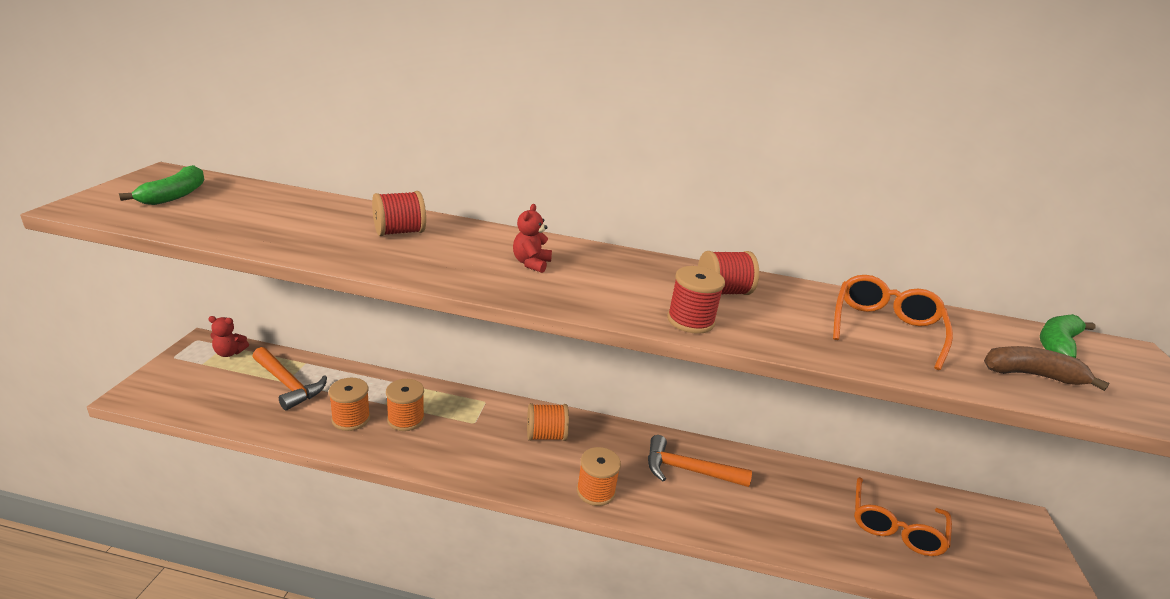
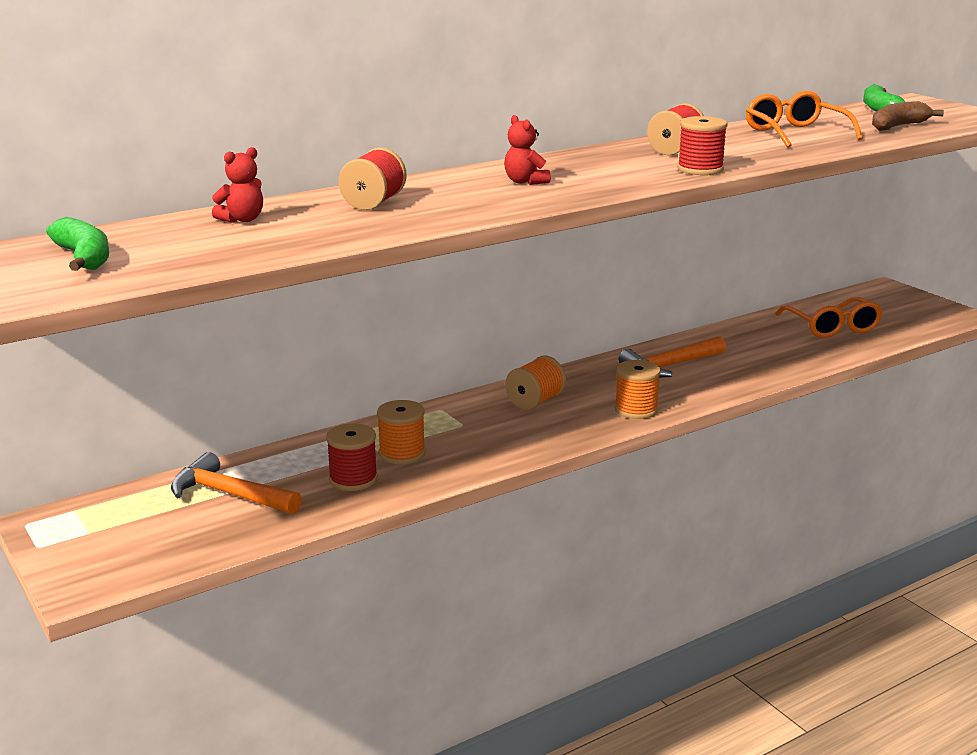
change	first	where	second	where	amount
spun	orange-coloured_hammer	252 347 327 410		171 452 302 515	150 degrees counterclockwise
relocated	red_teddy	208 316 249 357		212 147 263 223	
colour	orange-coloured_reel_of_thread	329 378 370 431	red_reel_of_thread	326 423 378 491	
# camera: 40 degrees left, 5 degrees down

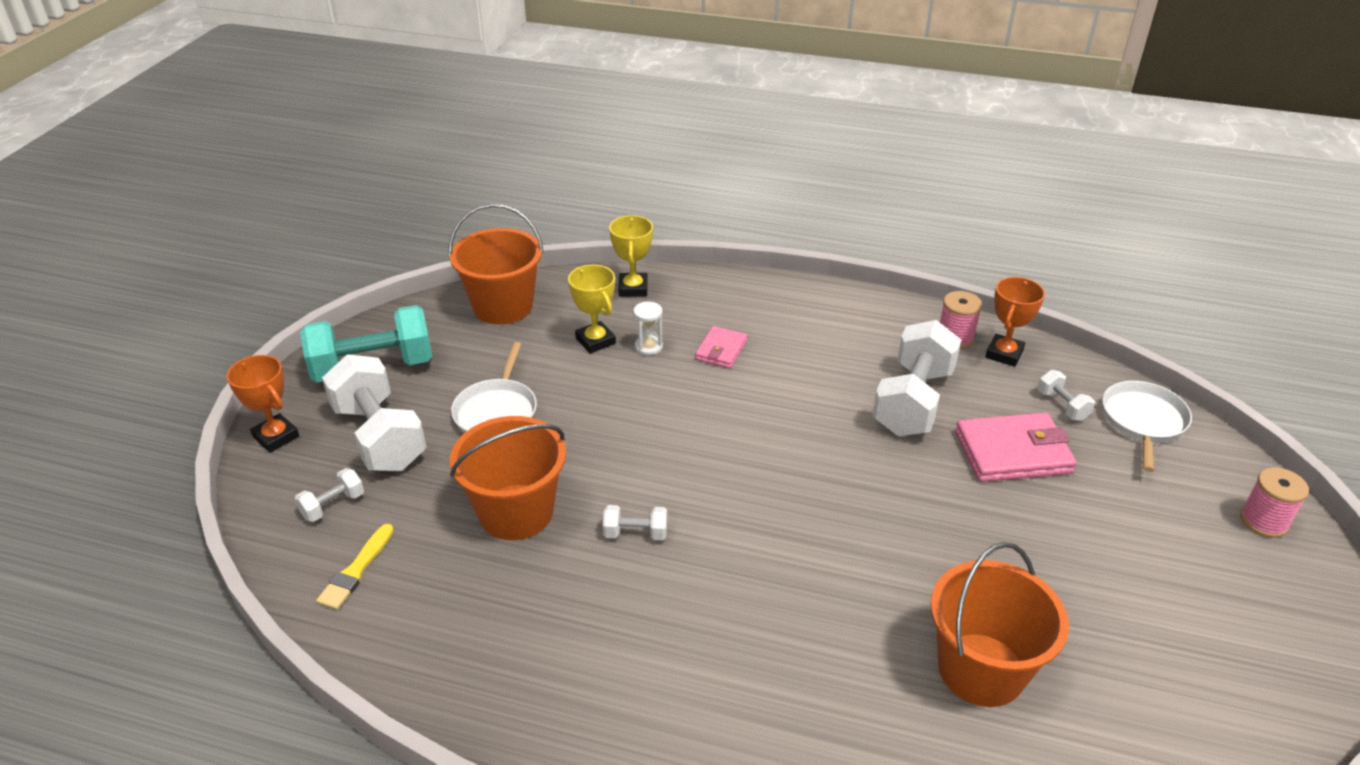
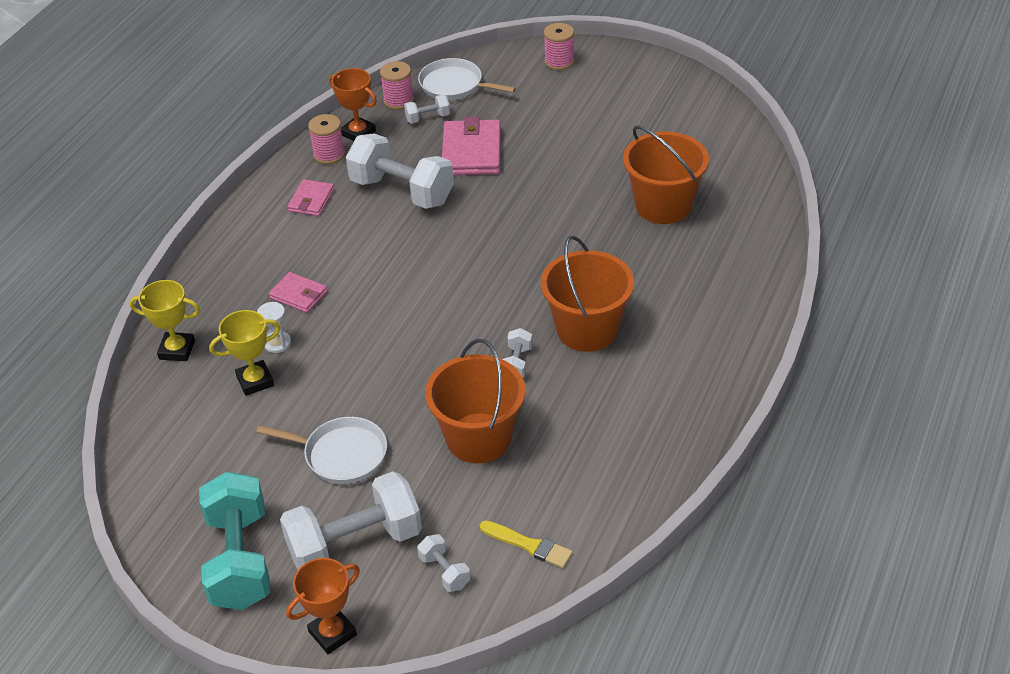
change	first	where	second	where	amount
appeared			pink_card_wallet	287 179 334 216	
appeared			pink_reel_of_thread	380 61 414 110	
relocated	orange-coloured_bucket	448 204 544 324		541 235 634 352	
# camera: 80 degrees left, 5 degrees up

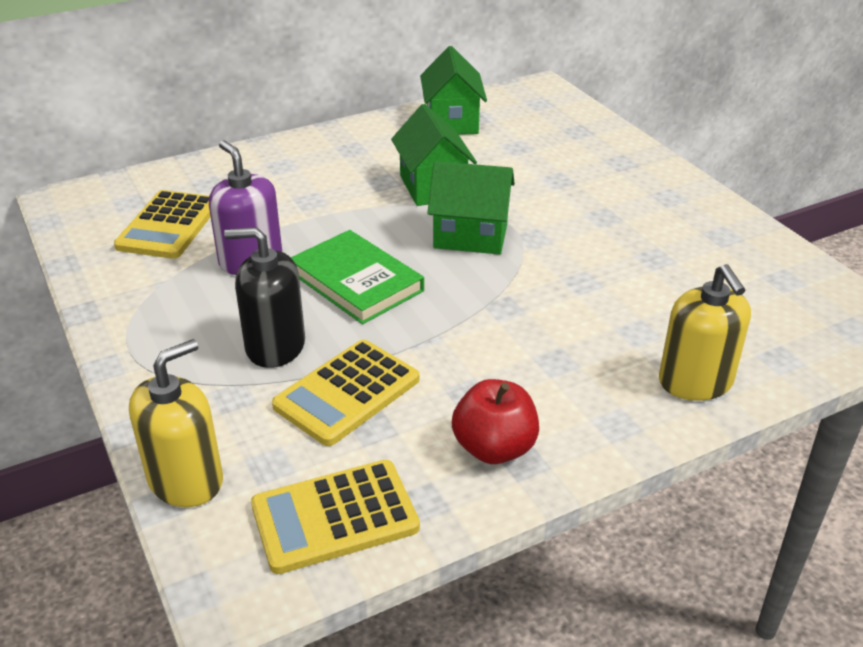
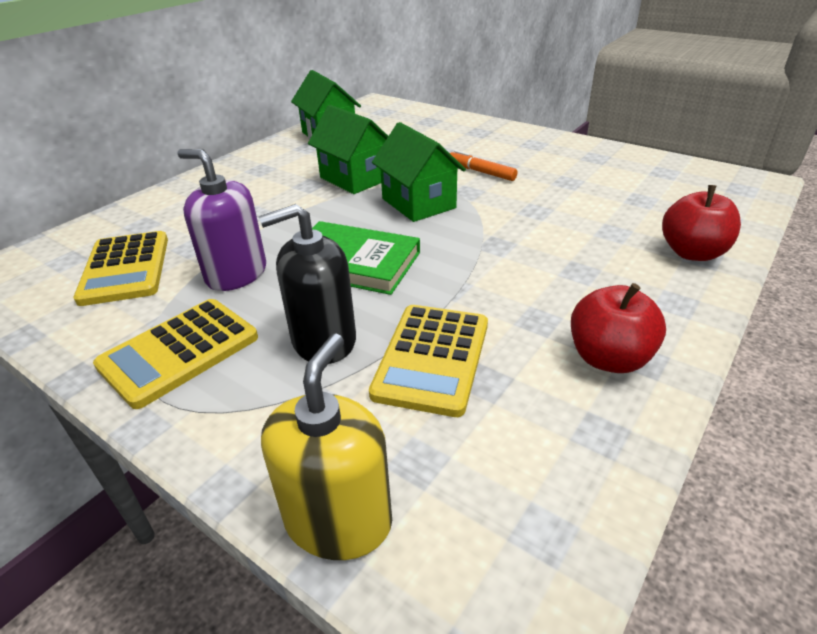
change	first	where	second	where	amount
relocated	golden_pocket_calculator	251 460 420 574		93 299 258 409	
spun	emerald_toy_house	427 161 515 255		372 122 466 222	75 degrees clockwise
appeared			orange-coloured_marker_pen	450 150 518 181	
exchanged	golden_soap_dispenser	659 264 751 401	red_apple	662 185 741 261	
# camera: 25 degrees left, 0 degrees up

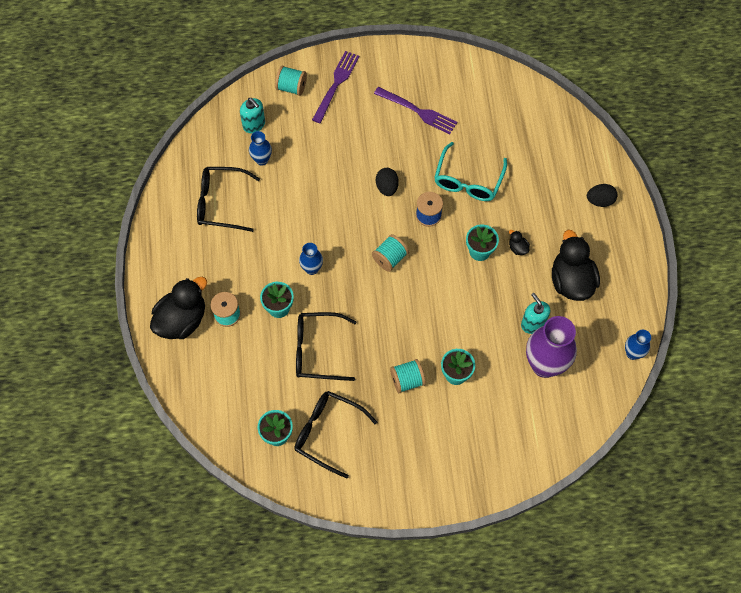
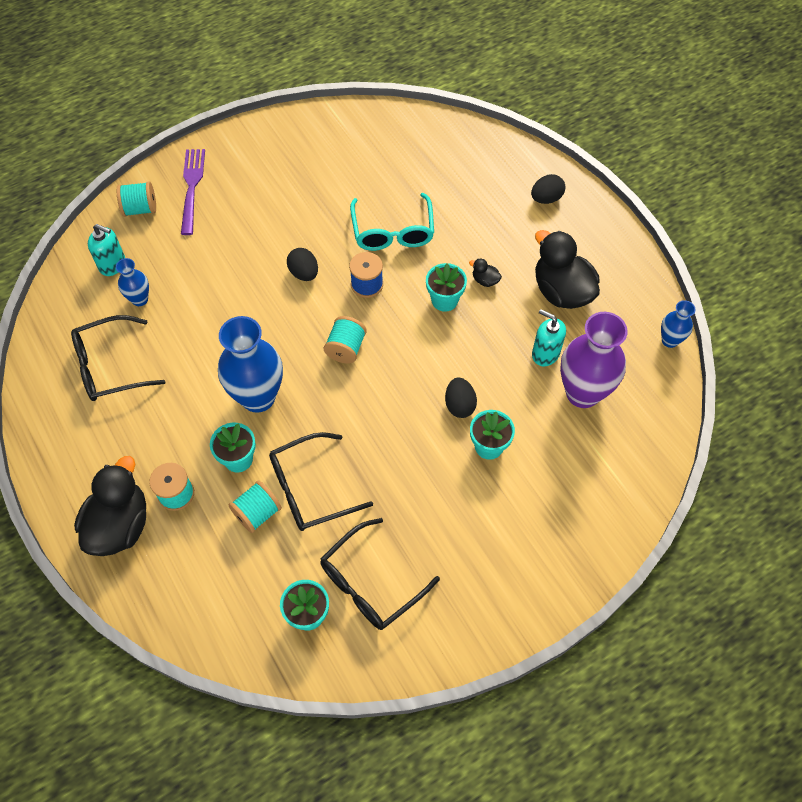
change	first	where	second	where	amount
size	royal_blue_vase	299 243 323 275		218 316 283 413	x1.99
relocated	turquoise_reel_of_thread	390 359 426 393		229 480 282 533	
spun	ebony_spectacles	294 391 378 479		320 518 440 630	45 degrees counterclockwise
appeared			ebony_egg	445 377 477 418	
missing	royal_purple_table_fork	374 87 457 135			
# camera: 25 degrees left, 5 degrees down

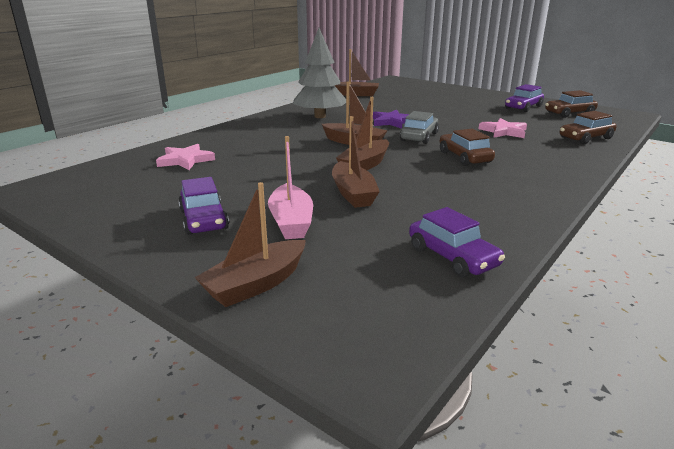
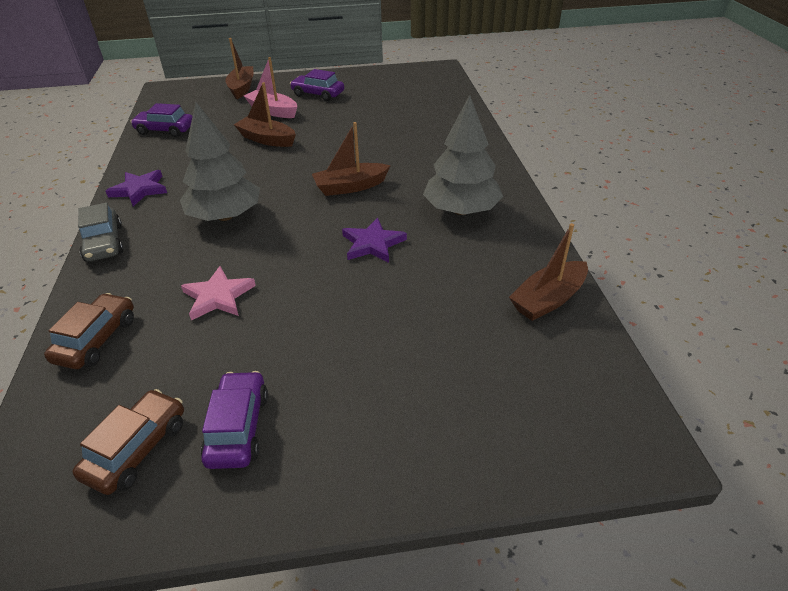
change	first	where	second	where	amount
relocated	grey_toy_car	400 111 439 144		78 203 124 262	
appeared			royal_purple_star	106 170 167 206	
exchanged	brown_toy_car	440 129 495 166	grey_toy_tree	180 102 260 221	
missing	pink_star	156 144 215 170			
missing	brown_boat	336 97 389 170			
# camera: 135 degrees right, 15 degrees up

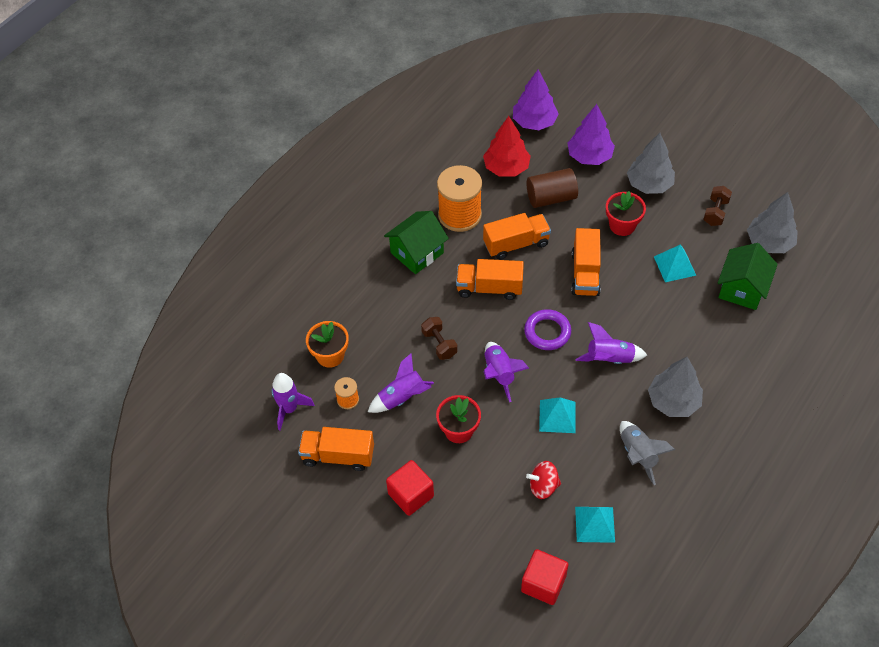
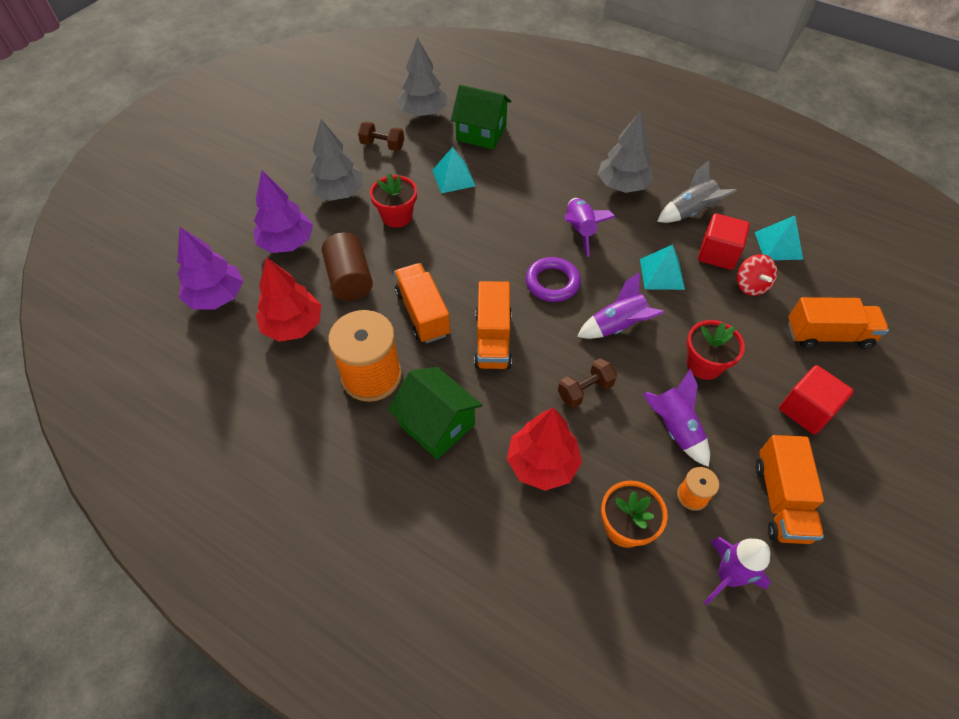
change	first	where	second	where	amount
appeared			red_toy_tree	507 407 582 491	
relocated	red_cube	521 549 569 605		698 213 750 270	
relocated	orange-coloured_truck	571 228 601 296		788 297 889 349	
# camera: 95 degrees left, 0 degrees up

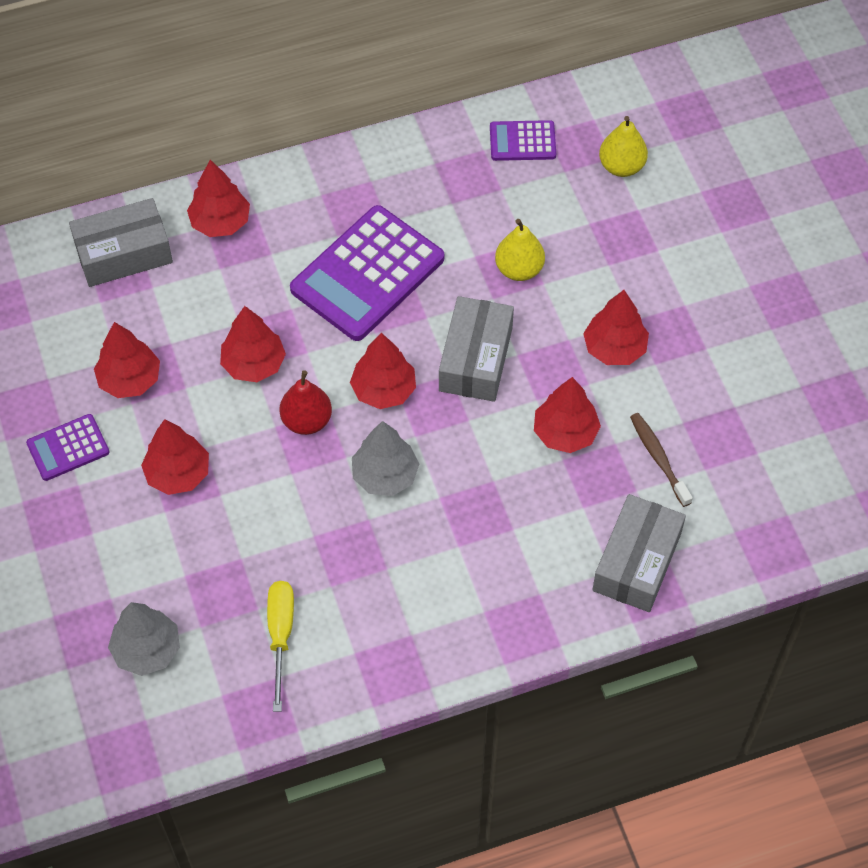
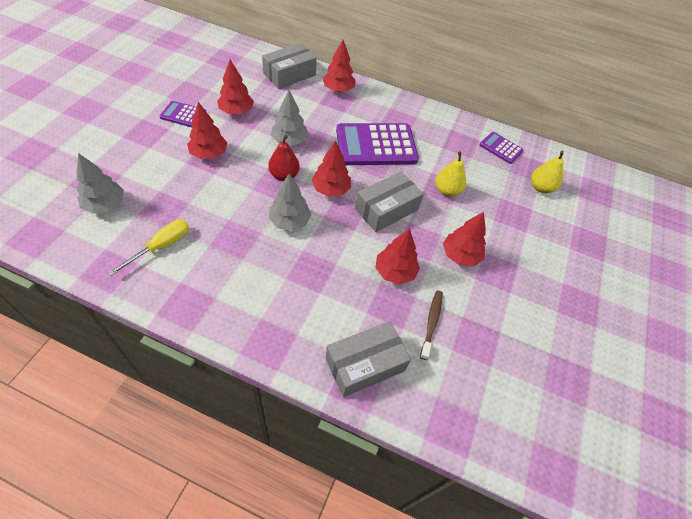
change	first	where	second	where	amount
spun	grey_box	69 198 173 287		262 43 317 89	60 degrees counterclockwise
colour	red_toy_tree	220 306 286 382	grey_toy_tree	271 90 309 146	
# camera: 35 degrees right, 5 degrees down

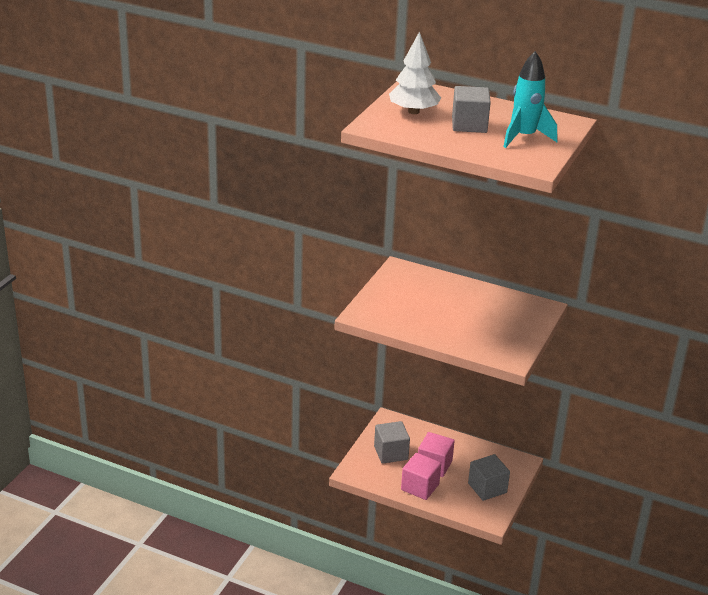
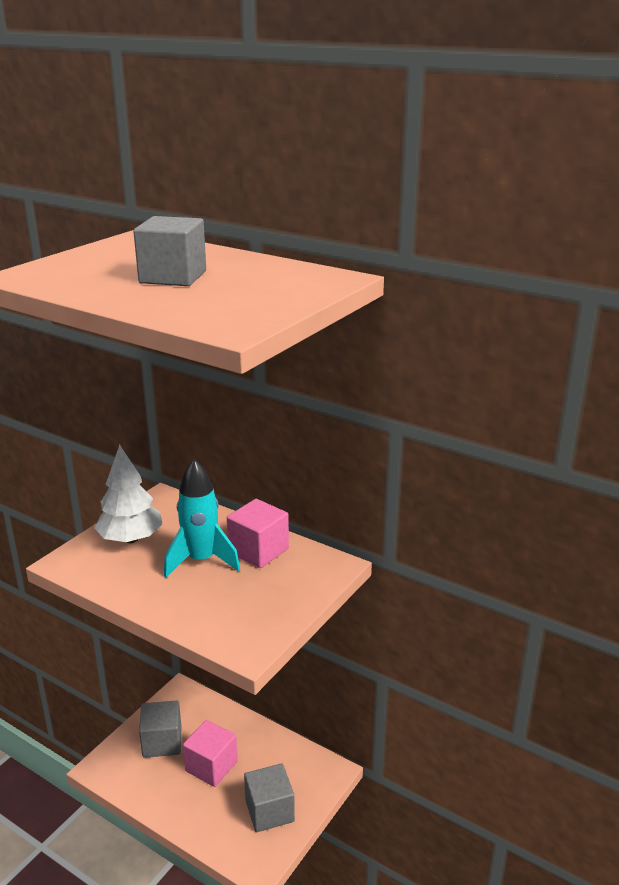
change	first	where	second	where	amount
relocated	white_toy_tree	389 32 441 114		94 445 163 543	
relocated	turquoise_spaceship	503 51 557 148		164 459 240 578	
relocated	pink_cube	401 453 441 500		227 499 289 568	
# camera: 10 degrees right, 5 degrees down

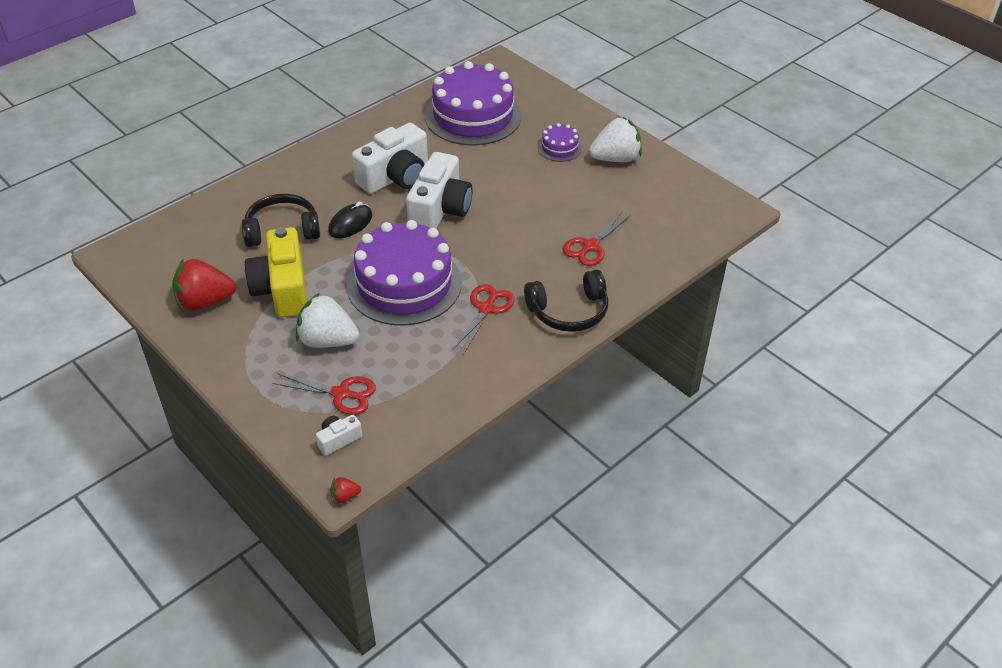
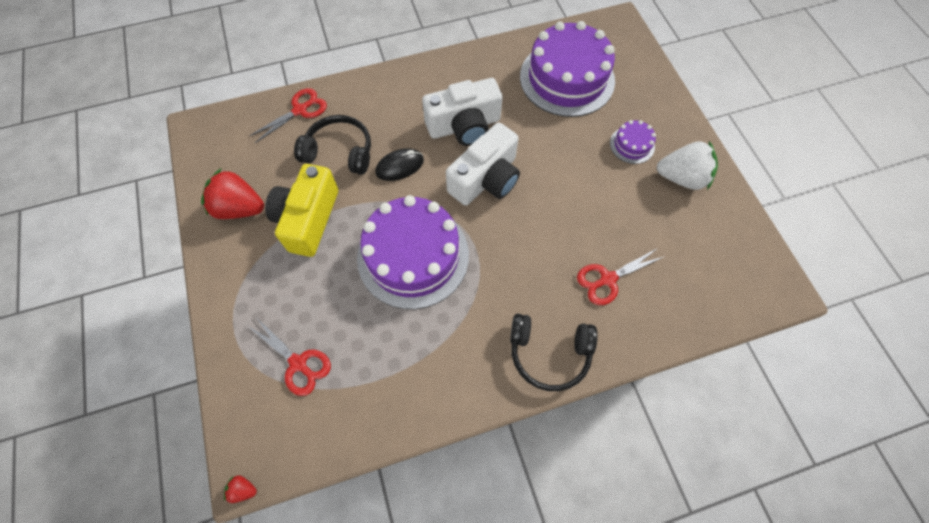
change	first	where	second	where	amount
relocated	red_shears	453 284 515 355		249 88 327 143	
missing	white_strawberry	296 293 359 348			
missing	white_photo_camera	316 415 362 456			
# camera: 25 degrees right, 20 degrees up

